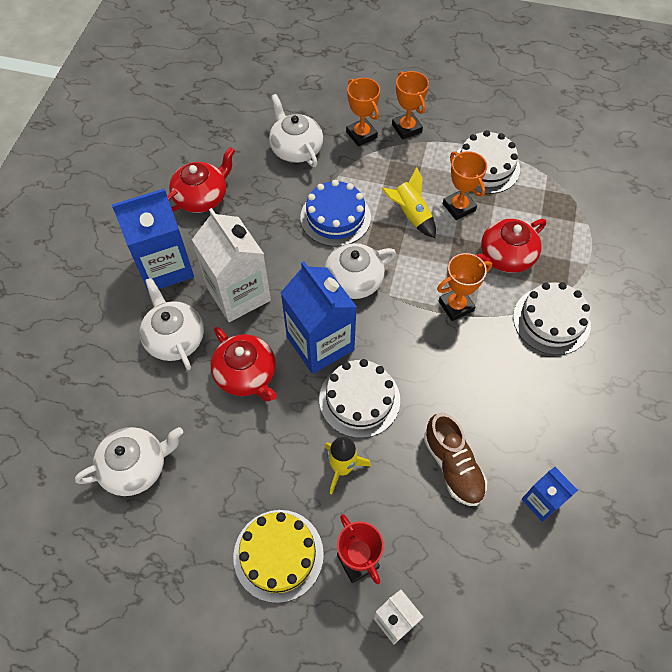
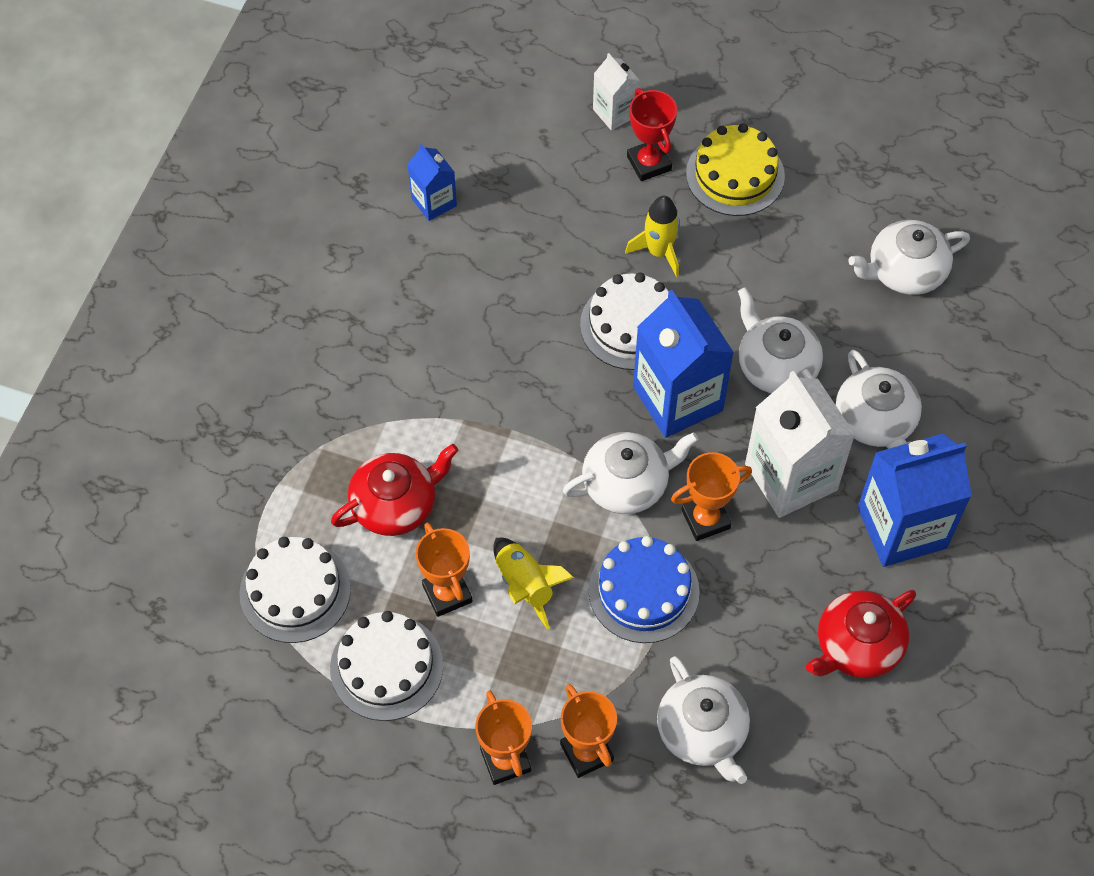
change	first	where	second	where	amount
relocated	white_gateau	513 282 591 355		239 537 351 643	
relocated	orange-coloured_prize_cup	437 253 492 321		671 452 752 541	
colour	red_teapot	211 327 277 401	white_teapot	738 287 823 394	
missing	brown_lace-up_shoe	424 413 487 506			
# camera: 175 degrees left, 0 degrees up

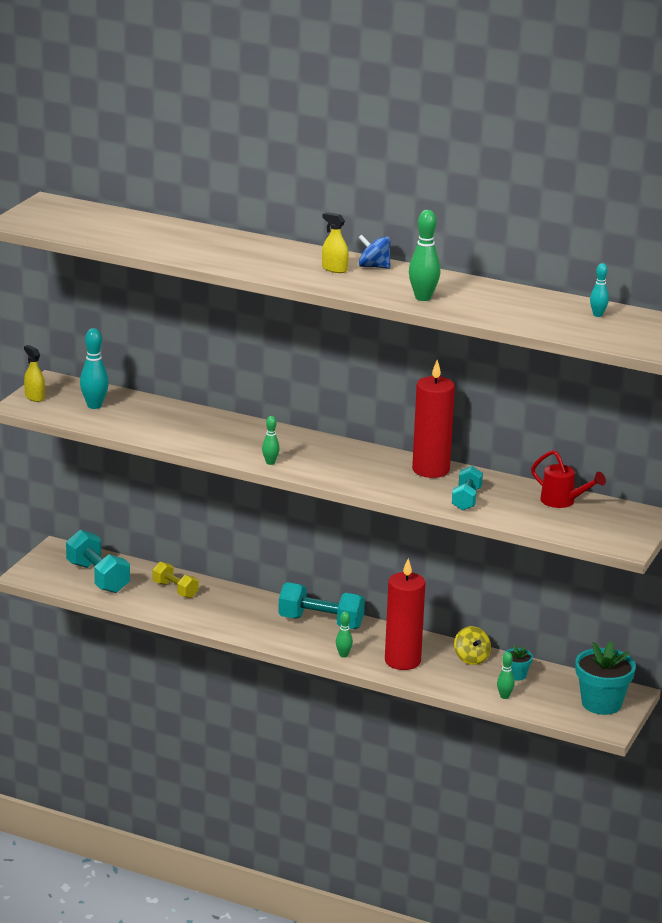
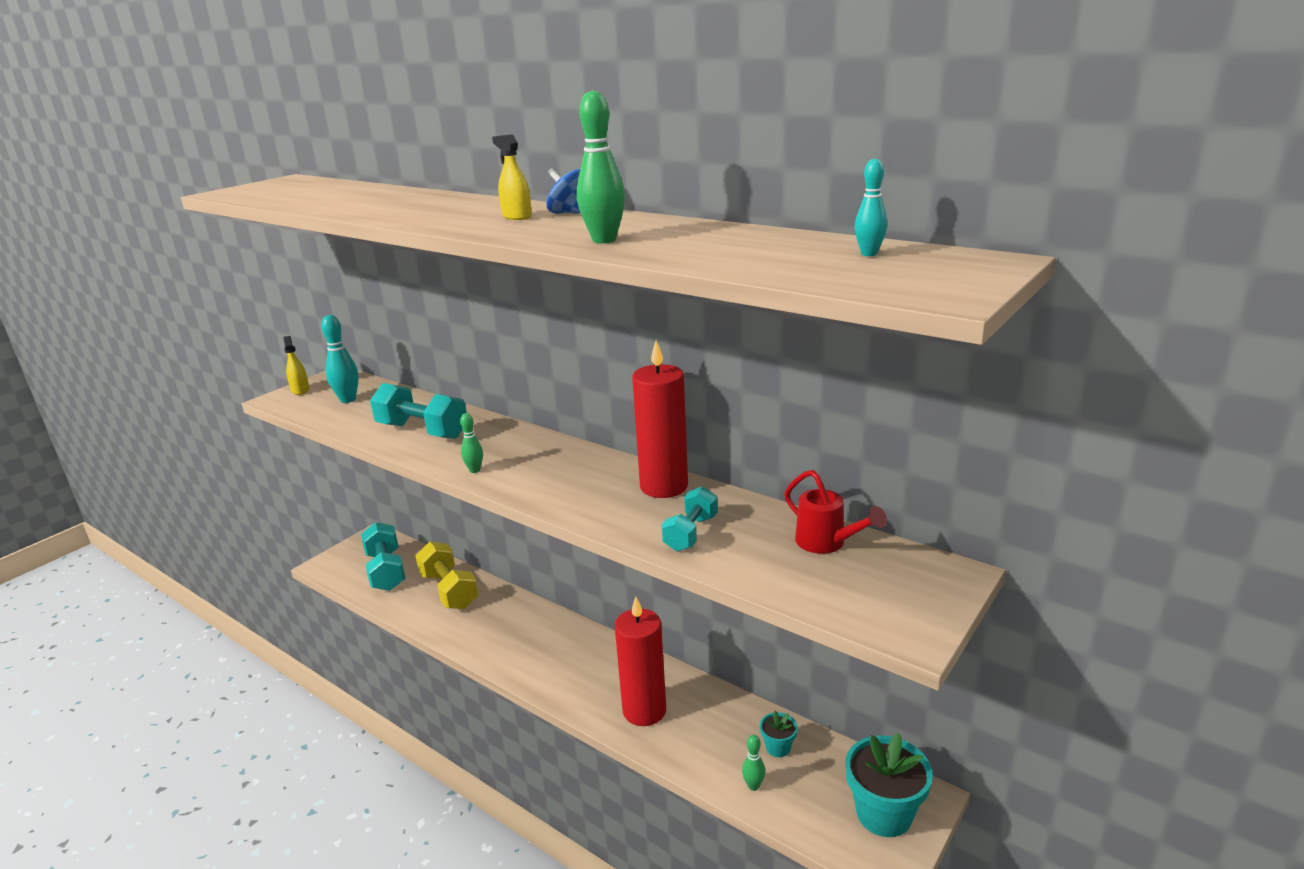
change	first	where	second	where	amount
relocated	turquoise_free_weight	278 582 365 629		370 383 467 439	
size	golden_free_weight	152 562 199 598		415 541 479 609	x1.62
missing	emerald_skittle	336 611 353 658			
missing	golden_whirligig	454 626 491 665			
# camera: 15 degrees right, 0 degrees up

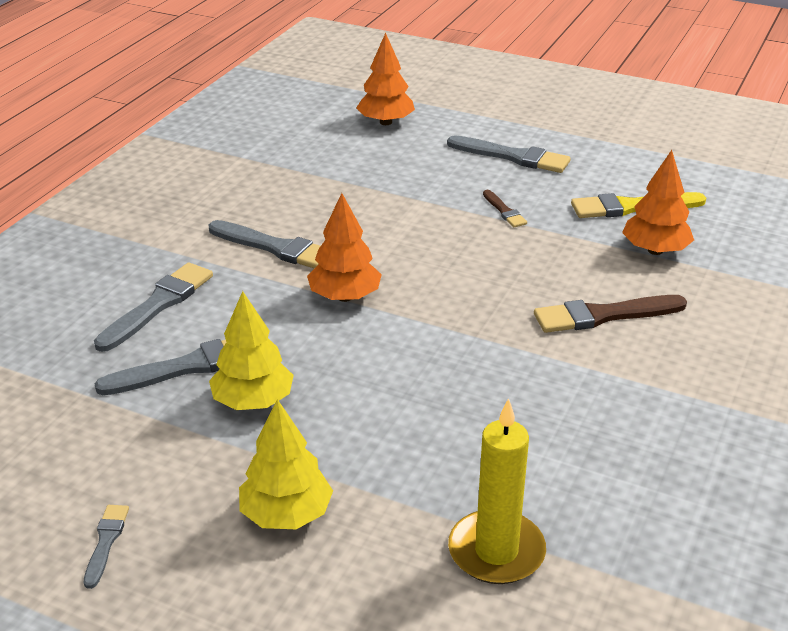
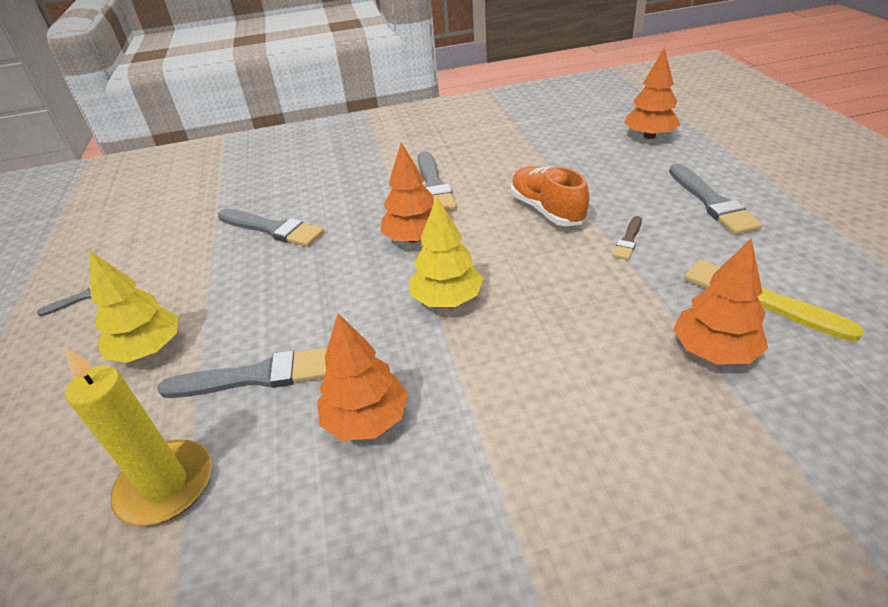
change	first	where	second	where	amount
relocated	grey_paint_brush	94 262 213 352		157 348 327 398	
appeared			orange-coloured_toy_tree	317 313 408 441	
relocated	golden_toy_tree	209 291 294 410		409 197 483 307	
appeared			orange-coloured_lace-up_shoe	511 166 589 226	
missing	brown_paint_brush	534 295 687 333			
# camera: 55 degrees right, 5 degrees up

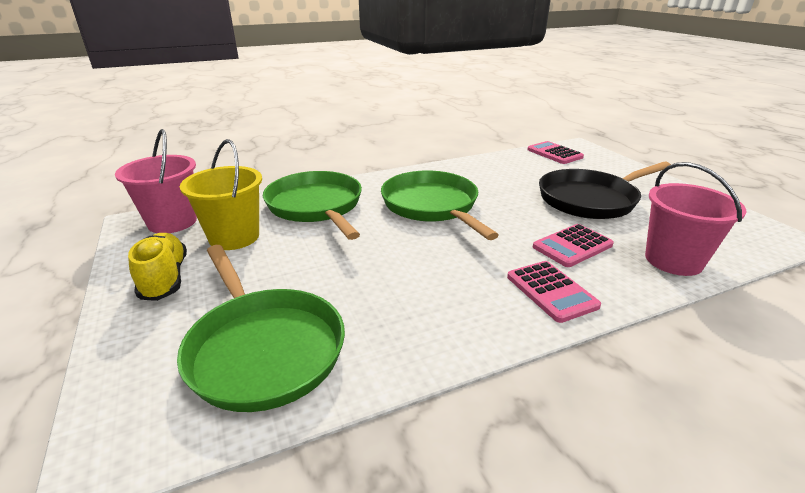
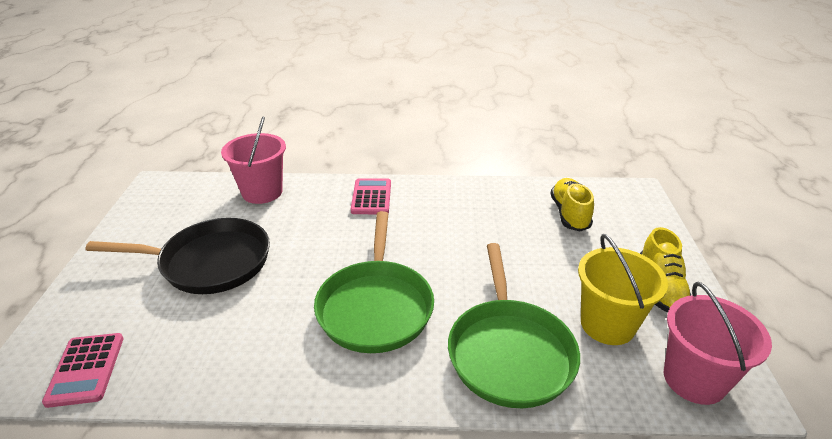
change	first	where	second	where	amount
exchanged	emerald_pan	177 245 345 412	golden_lace-up_shoe	550 178 594 231	
missing	pink_pocket_calculator	533 224 614 267			
# camera: 155 degrees left, 5 degrees up

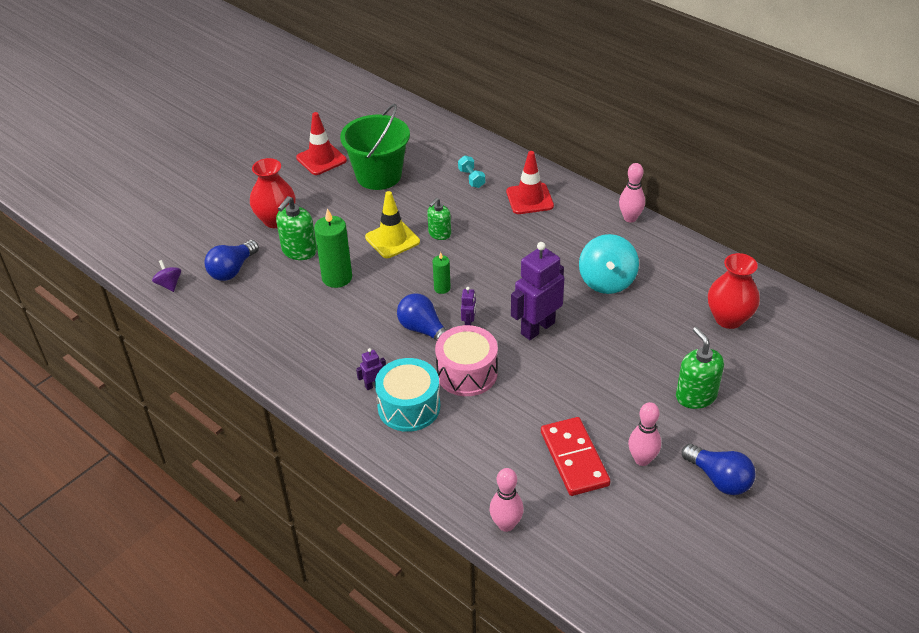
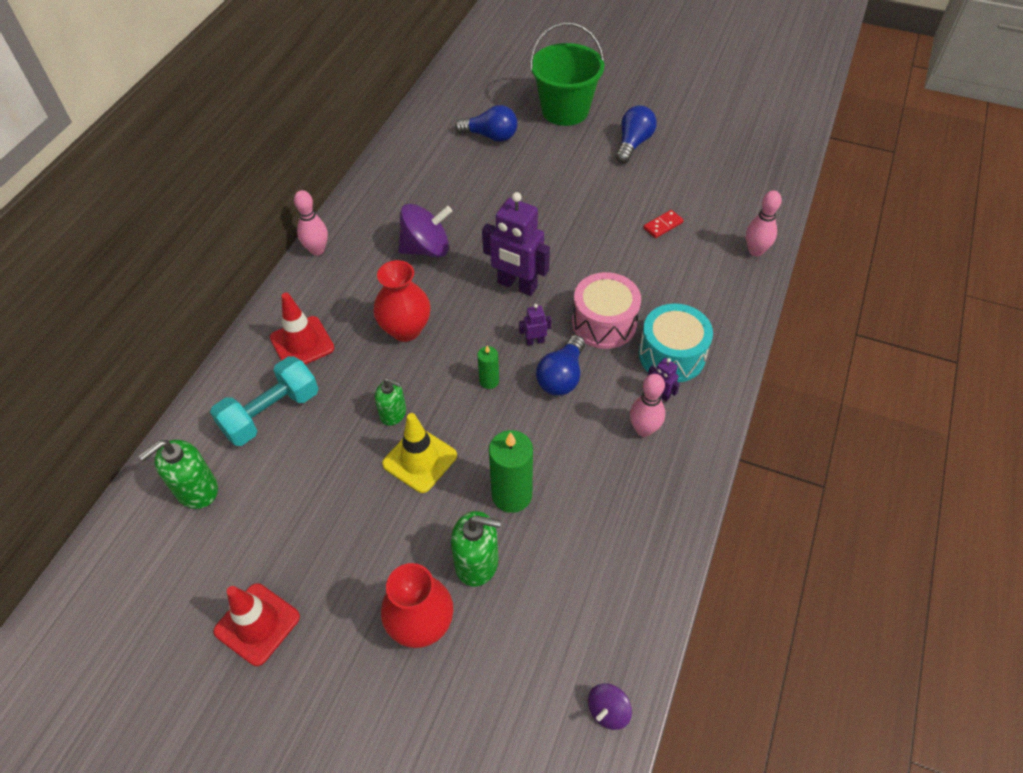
change	first	where	second	where	amount
relocated	emerald_soap_dispenser	676 327 724 409		139 440 218 509	
size	turquoise_free_weight	458 156 485 188		210 356 318 446	x1.95
relocated	red_vase	708 253 760 329		373 260 431 342	
colour	turquoise_whirligig	579 234 639 294	royal_purple_whirligig	398 204 452 257	
relocated	royal_blue_lightbulb	204 240 259 281		455 105 518 142	
relocated	emerald_bucket	340 104 410 190		530 22 605 126	
relocated	pink_skittle	628 402 661 466		630 374 665 437	
size	red_domino_tile	541 417 610 496		643 210 684 238	x0.49
# camera: 110 degrees left, 10 degrees up

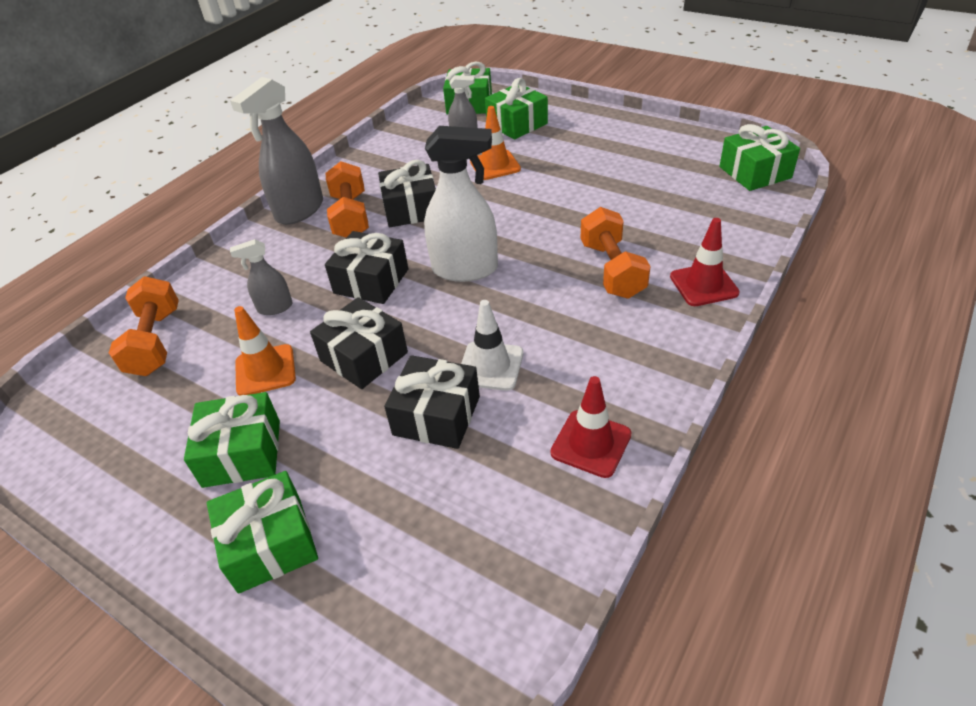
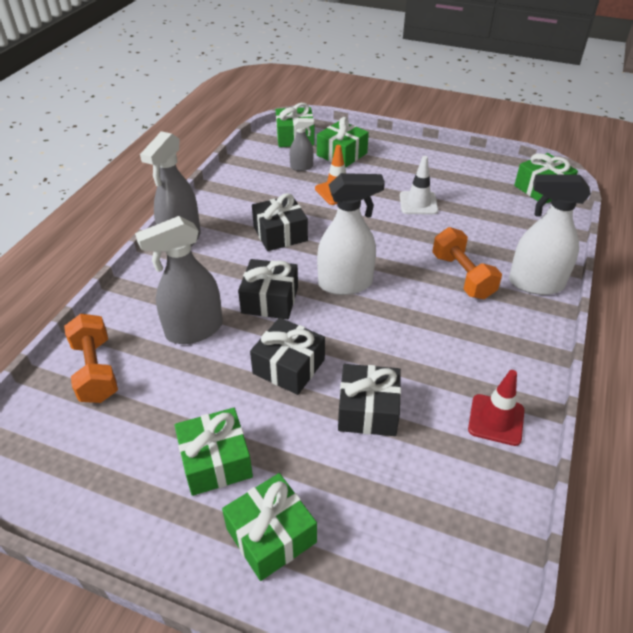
change	first	where	second	where	amount
size	grey_spray_bottle	230 239 293 315		135 216 223 344	x1.92
relocated	white_traffic_cone	461 300 523 391		400 156 438 215	
exchanged	red_traffic_cone	670 218 740 306	white_spray_bottle	509 174 591 295	
missing	orange-coloured_traffic_cone	234 306 296 396			
missing	orange-coloured_free_weight	326 161 369 238			
# camera: 15 degrees left, 0 degrees up

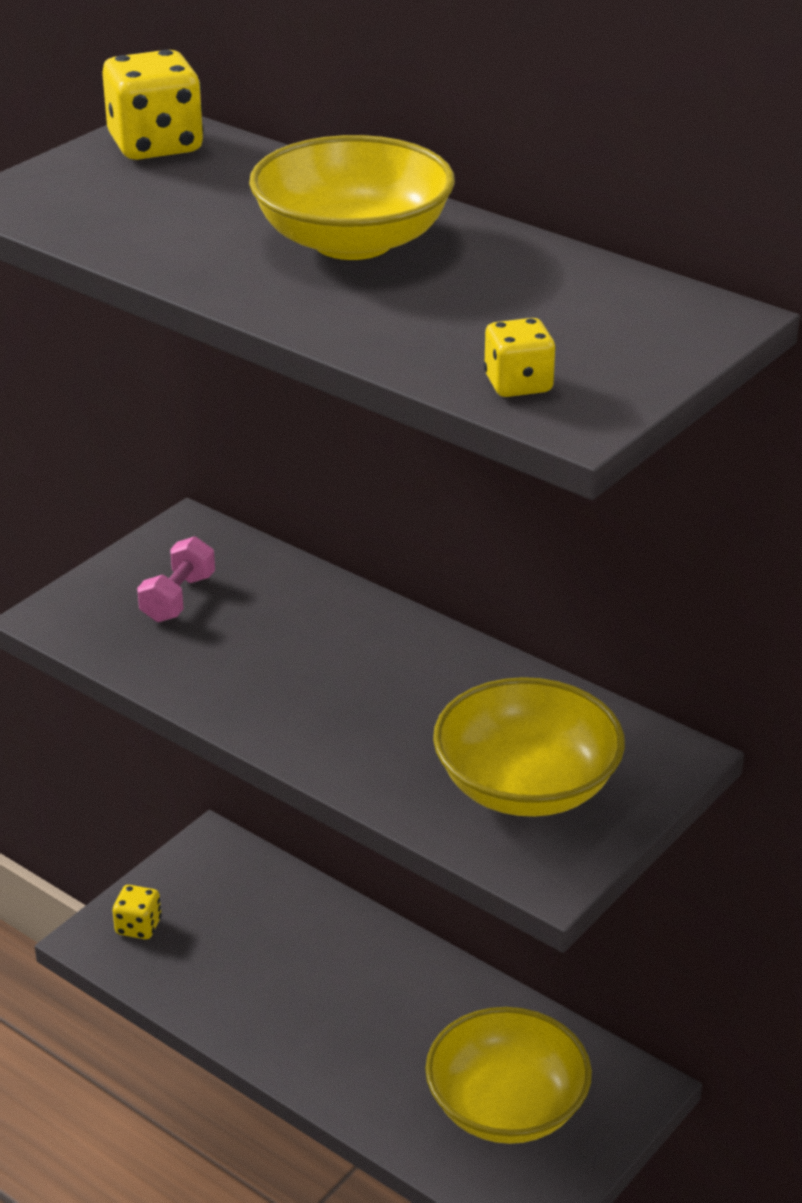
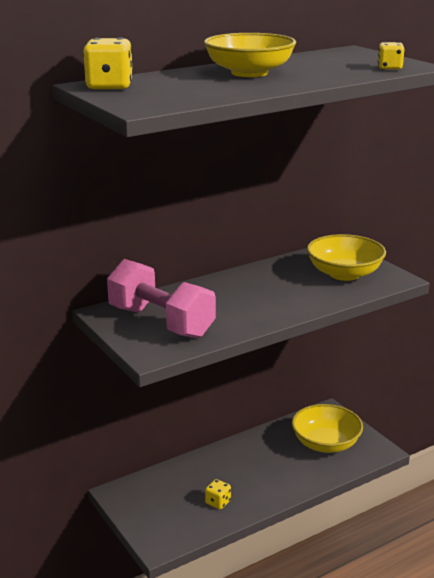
change	first	where	second	where	amount
size	pink_free_weight	137 536 215 622		107 259 216 339	x2.22
relocated	golden_game_die	112 885 162 939		205 479 231 509	
# camera: 70 degrees left, 10 degrees down

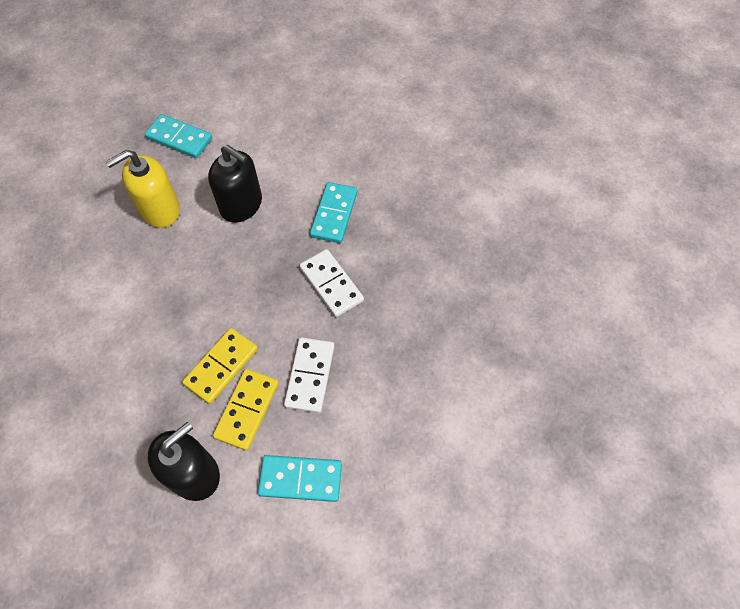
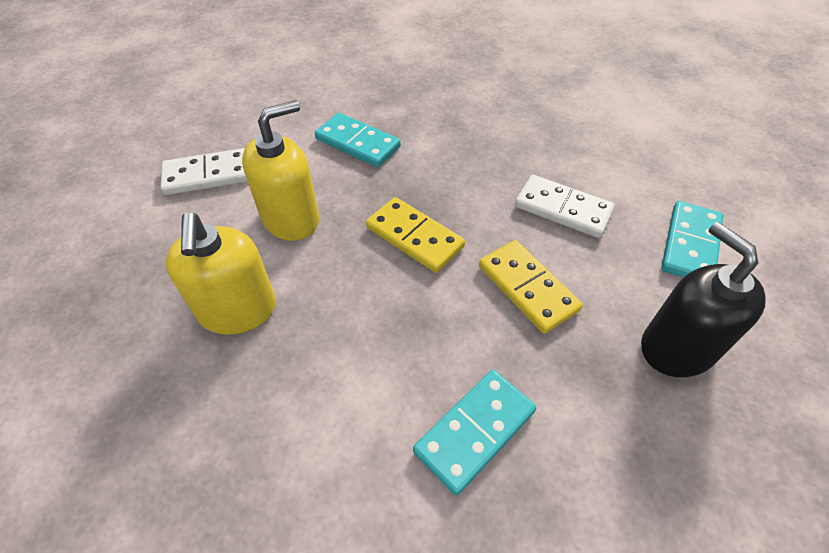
change	first	where	second	where	amount
relocated	white_domino_tile	299 249 364 317		161 148 248 195	
colour	ebony_soap_dispenser	208 145 262 223	golden_soap_dispenser	242 100 319 241	
relocated	golden_domino_tile	213 369 279 451		366 197 465 273	
relocated	turquoise_domino_tile	145 114 212 158		413 370 536 495	
# camera: 70 degrees left, 10 degrees down

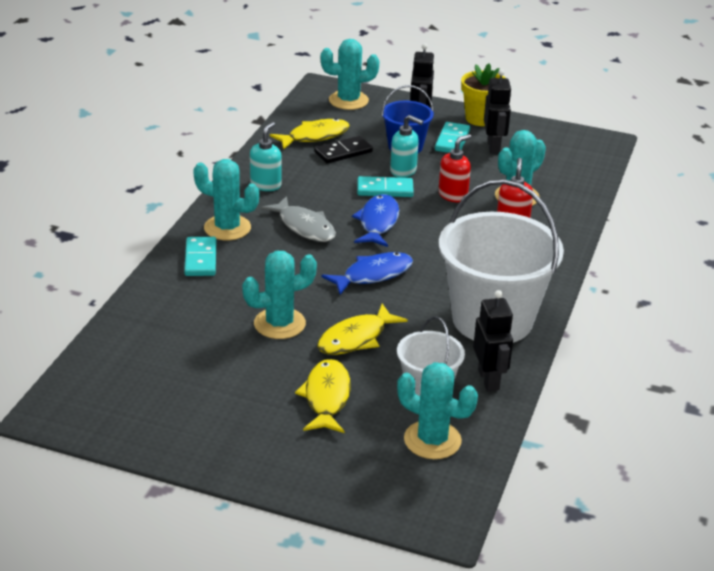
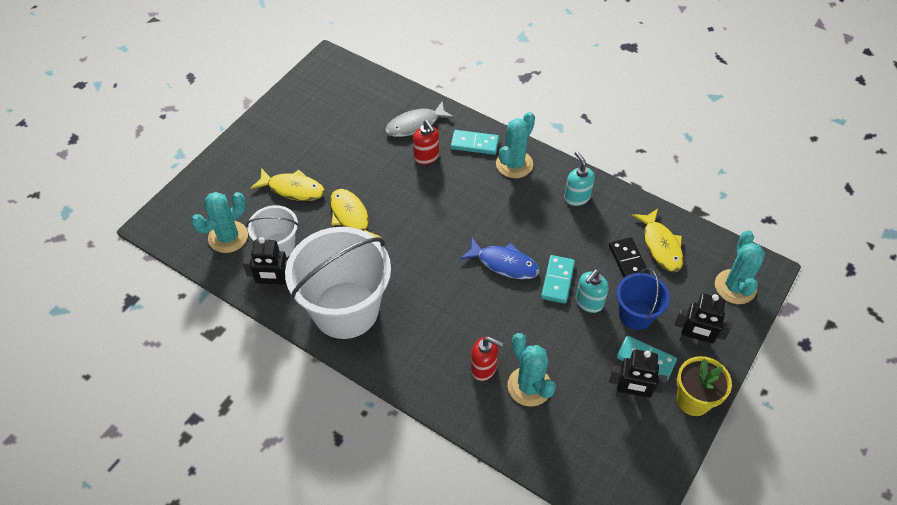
change	first	where	second	where	amount
relocated	grey_fish_figure	261 196 336 242		385 101 454 137	
relocated	red_soap_dispenser	438 134 471 202		413 120 439 165	
spun	turquoise_soap_dispenser	250 122 282 191		564 151 595 206	150 degrees counterclockwise
missing	turquoise_saguaro_cactus	242 251 317 339			
missing	royal_blue_fish_figure	321 252 413 295			
# camera: 105 degrees right, 20 degrees up

